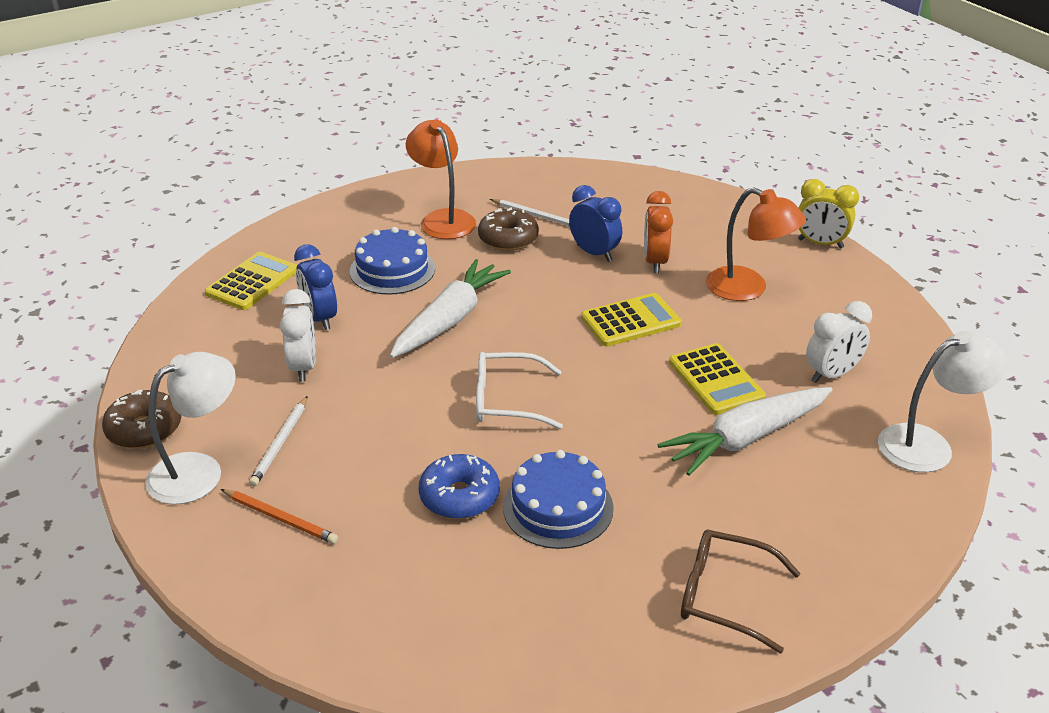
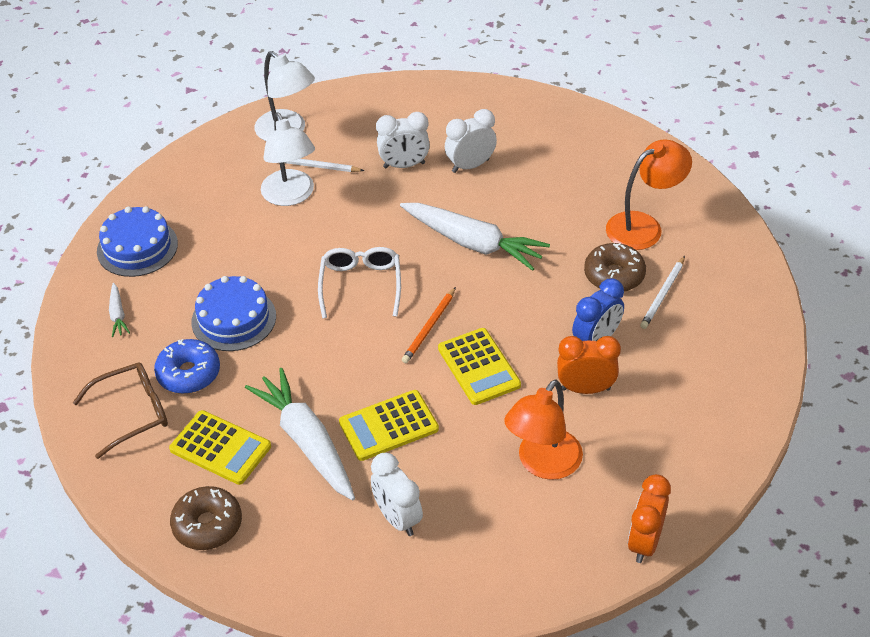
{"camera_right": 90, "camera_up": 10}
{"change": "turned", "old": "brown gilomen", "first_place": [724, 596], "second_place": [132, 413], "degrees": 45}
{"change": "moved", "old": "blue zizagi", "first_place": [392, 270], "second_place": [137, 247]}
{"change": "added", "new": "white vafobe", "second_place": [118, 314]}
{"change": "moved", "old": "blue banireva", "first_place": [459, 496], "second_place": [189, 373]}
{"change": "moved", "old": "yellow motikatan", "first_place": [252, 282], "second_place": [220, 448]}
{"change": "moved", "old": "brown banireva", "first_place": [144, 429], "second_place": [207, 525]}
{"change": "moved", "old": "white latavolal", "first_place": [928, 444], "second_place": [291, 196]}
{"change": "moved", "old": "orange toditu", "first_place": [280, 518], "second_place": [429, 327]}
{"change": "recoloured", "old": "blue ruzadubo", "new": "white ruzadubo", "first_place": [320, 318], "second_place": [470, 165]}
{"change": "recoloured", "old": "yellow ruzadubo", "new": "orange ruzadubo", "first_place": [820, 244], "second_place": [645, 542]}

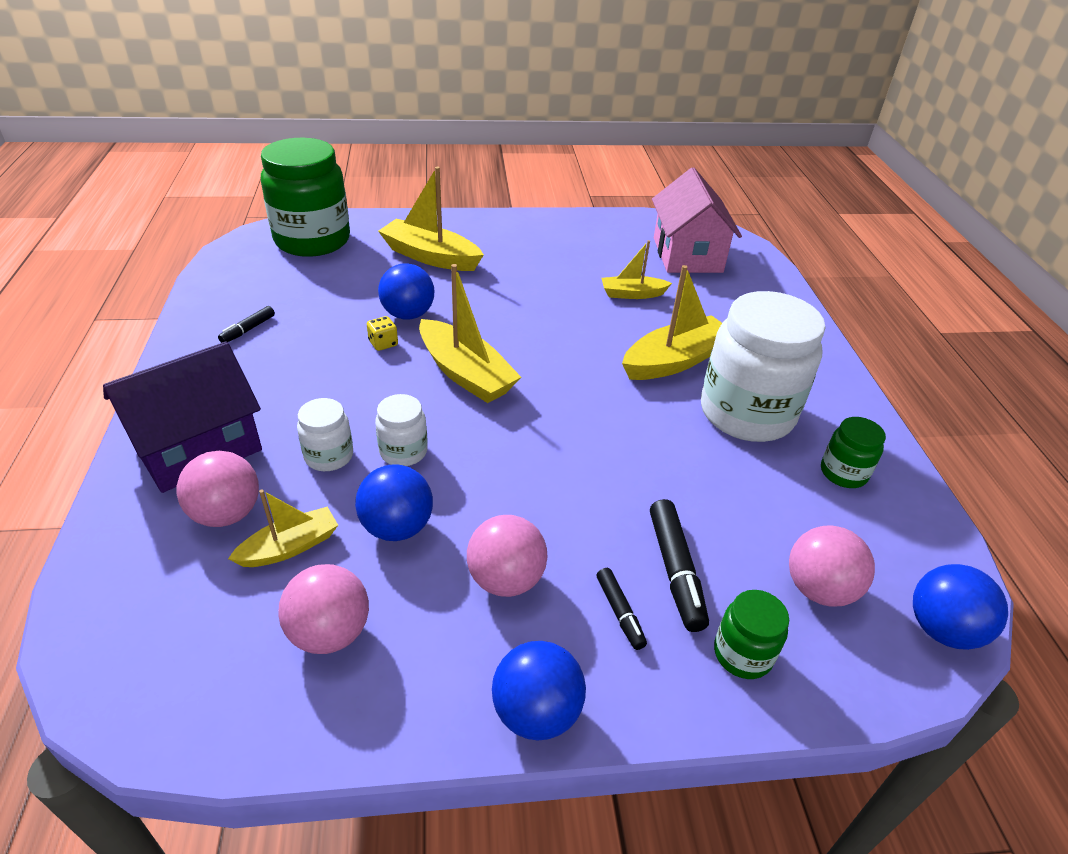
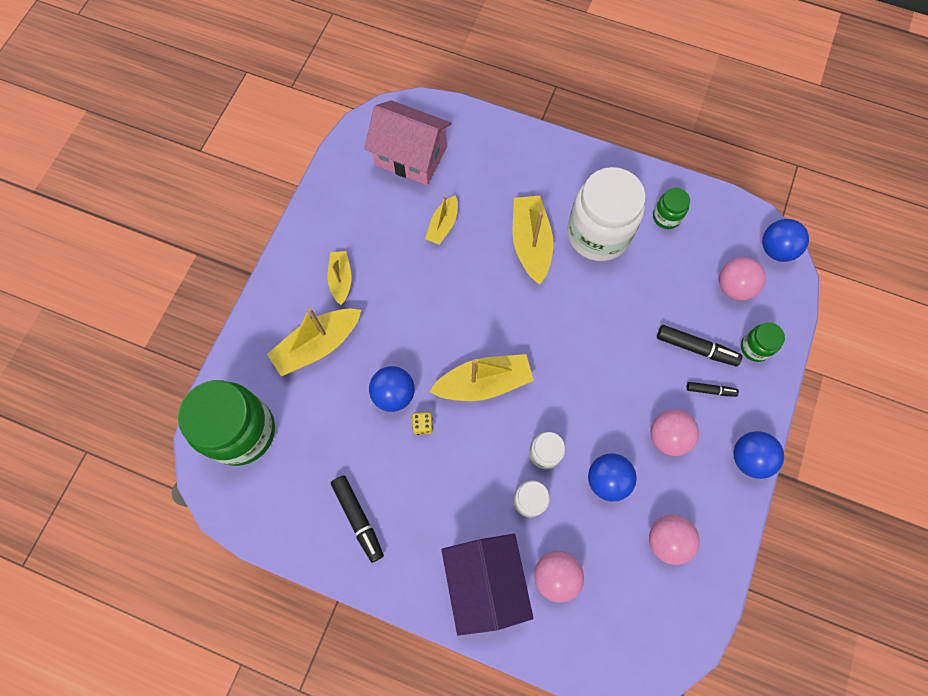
{"camera_right": -60, "camera_up": 30}
{"change": "moved", "old": "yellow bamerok", "first_place": [290, 547], "second_place": [341, 279]}
{"change": "resized", "old": "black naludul", "first_place": [248, 330], "second_place": [358, 518], "factor": 1.7}

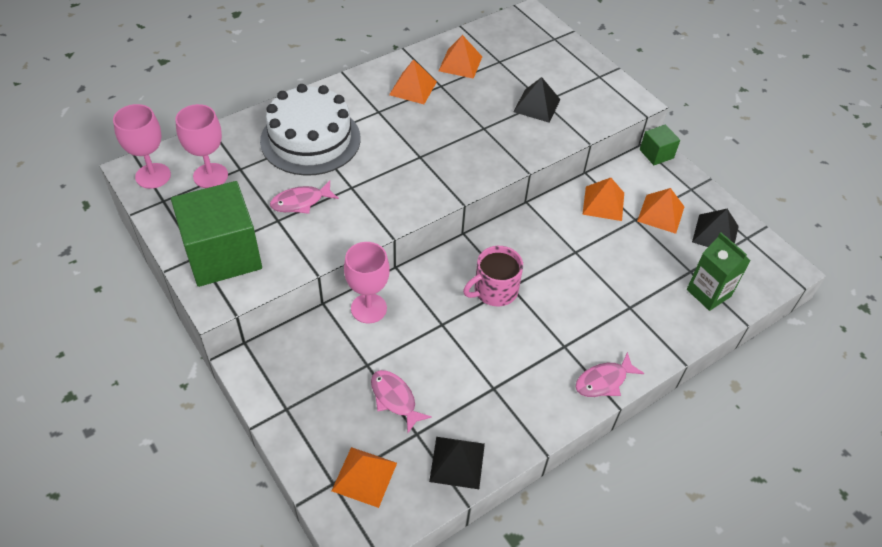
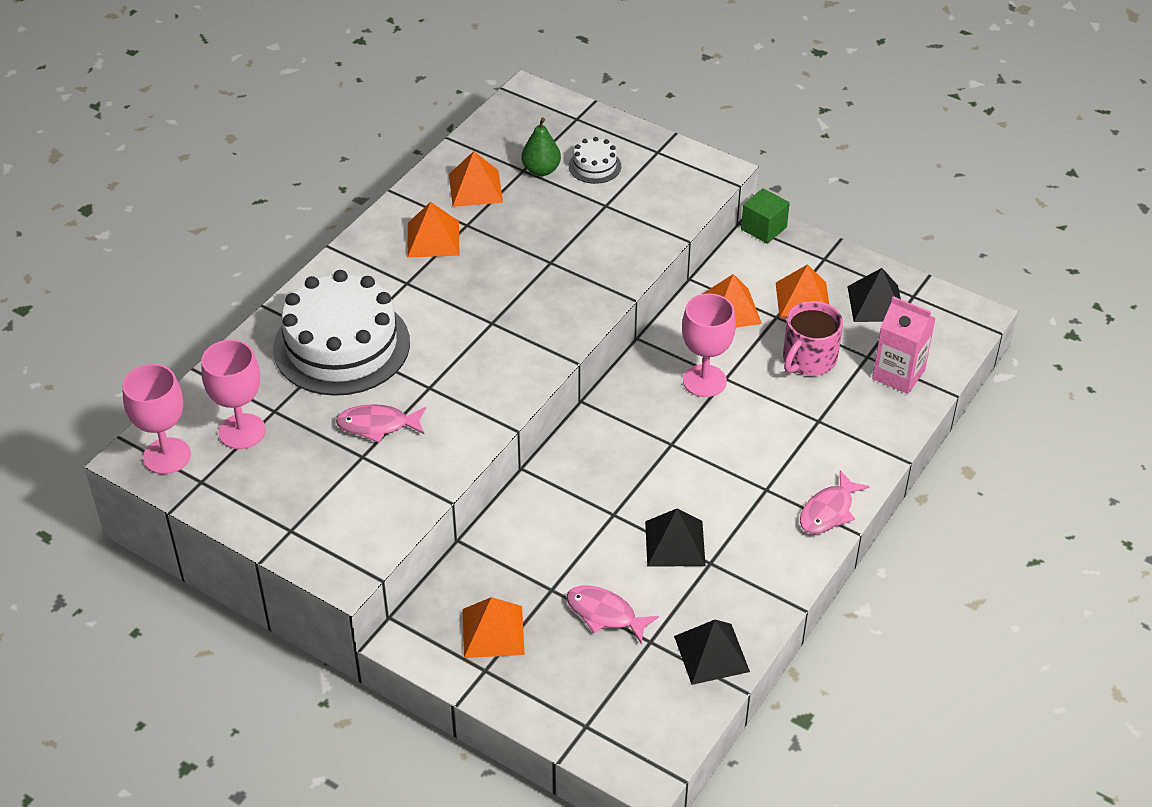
{"camera_right": -20, "camera_up": -5}
{"change": "turned", "old": "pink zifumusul", "first_place": [300, 202], "second_place": [377, 425], "degrees": 45}
{"change": "moved", "old": "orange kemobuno", "first_place": [364, 476], "second_place": [493, 631]}
{"change": "added", "new": "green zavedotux", "second_place": [541, 170]}
{"change": "added", "new": "white zizagi", "second_place": [594, 166]}
{"change": "moved", "old": "black kemobuno", "first_place": [536, 105], "second_place": [674, 543]}
{"change": "moved", "old": "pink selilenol", "first_place": [368, 308], "second_place": [704, 381]}
{"change": "moved", "old": "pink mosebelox", "first_place": [494, 290], "second_place": [808, 359]}
{"change": "recoloured", "old": "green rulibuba", "new": "pink rulibuba", "first_place": [708, 293], "second_place": [898, 374]}
{"change": "removed", "old": "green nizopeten", "first_place": [223, 254]}

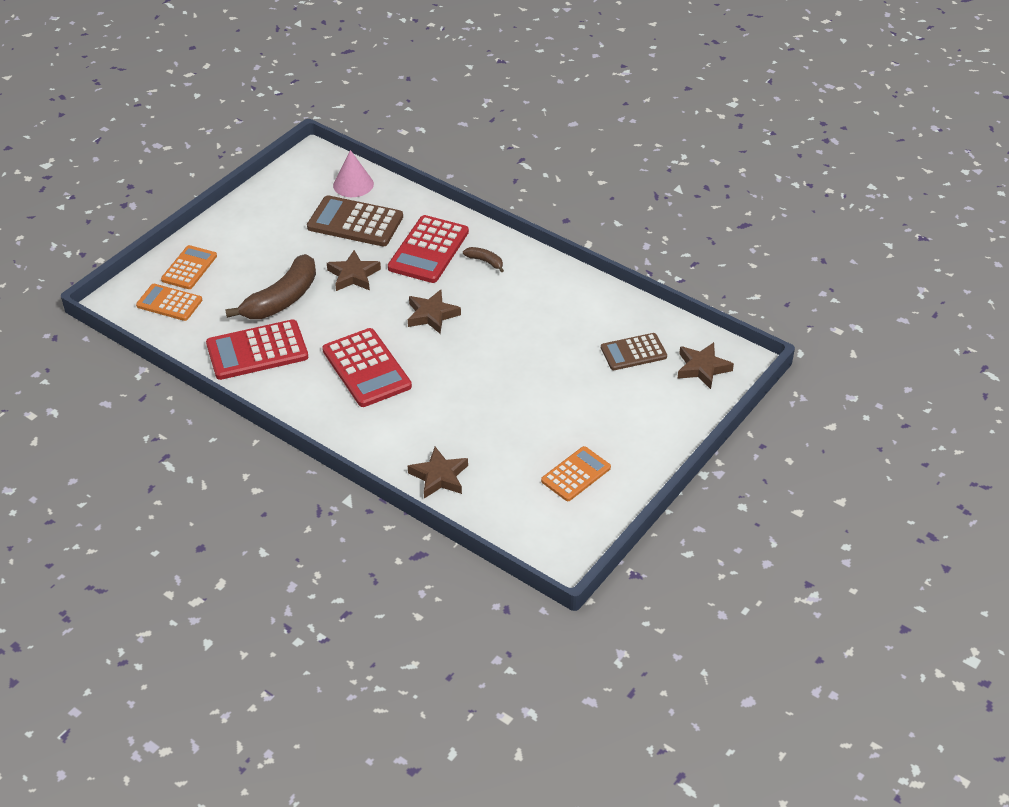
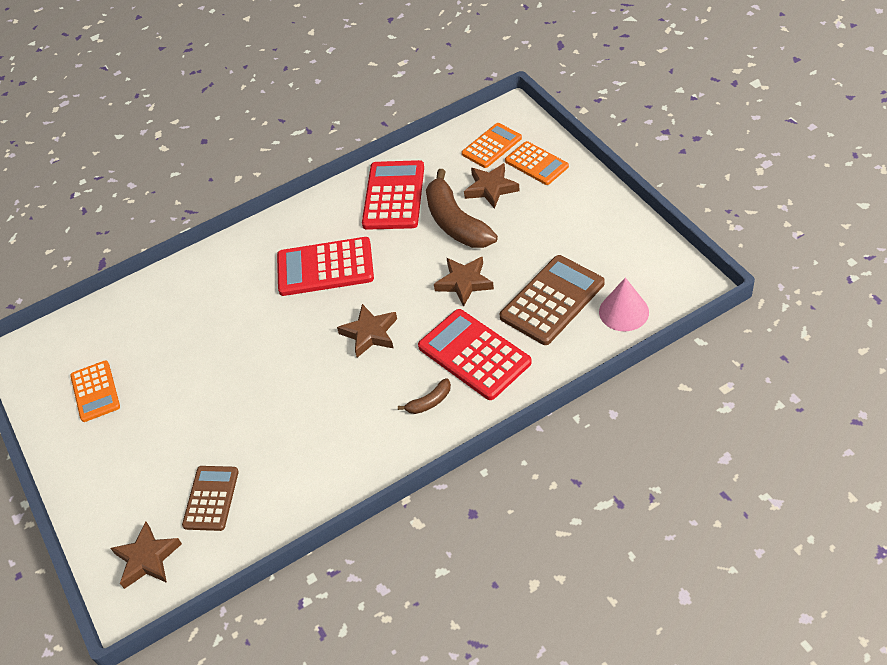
{"camera_right": 120, "camera_up": 5}
{"change": "moved", "old": "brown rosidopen", "first_place": [439, 476], "second_place": [491, 188]}

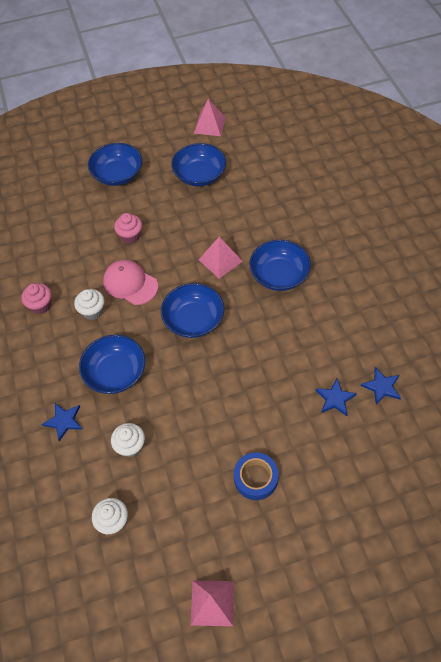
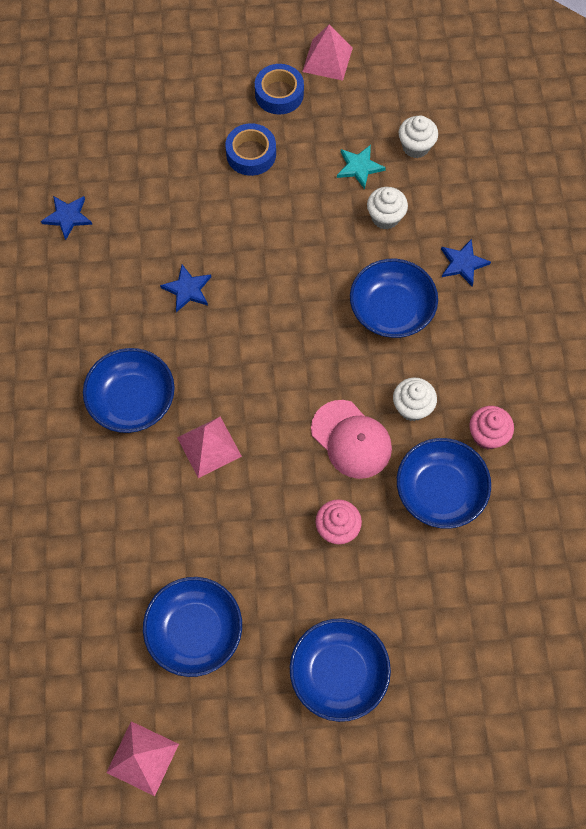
{"camera_right": -170, "camera_up": 10}
{"change": "moved", "old": "blue rosidopen", "first_place": [335, 398], "second_place": [187, 289]}
{"change": "added", "new": "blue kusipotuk", "second_place": [279, 94]}
{"change": "added", "new": "turquoise rosidopen", "second_place": [359, 167]}
{"change": "moved", "old": "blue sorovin", "first_place": [193, 320], "second_place": [440, 491]}

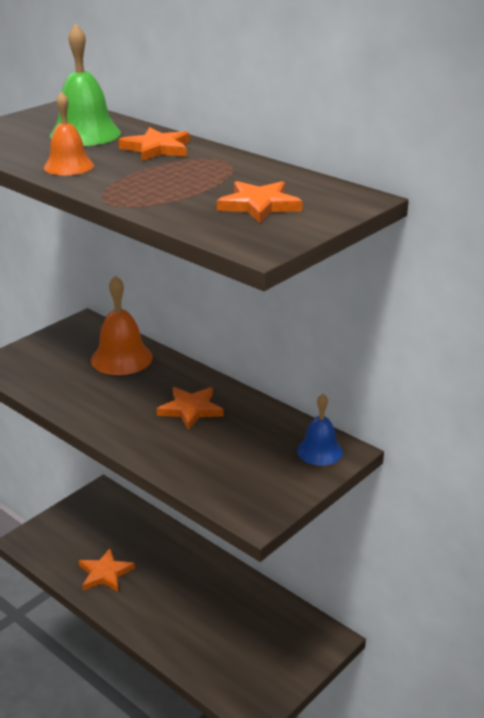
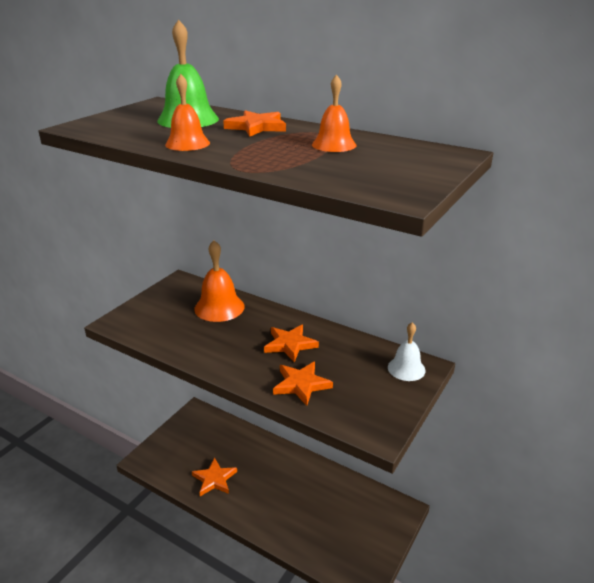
{"camera_right": -10, "camera_up": 0}
{"change": "moved", "old": "orange rosidopen", "first_place": [259, 205], "second_place": [301, 384]}
{"change": "added", "new": "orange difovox", "second_place": [334, 145]}
{"change": "recoloured", "old": "blue difovox", "new": "white difovox", "first_place": [319, 451], "second_place": [406, 368]}

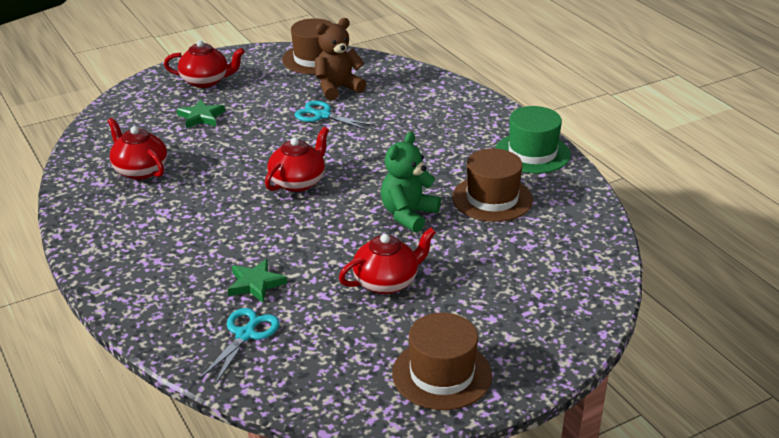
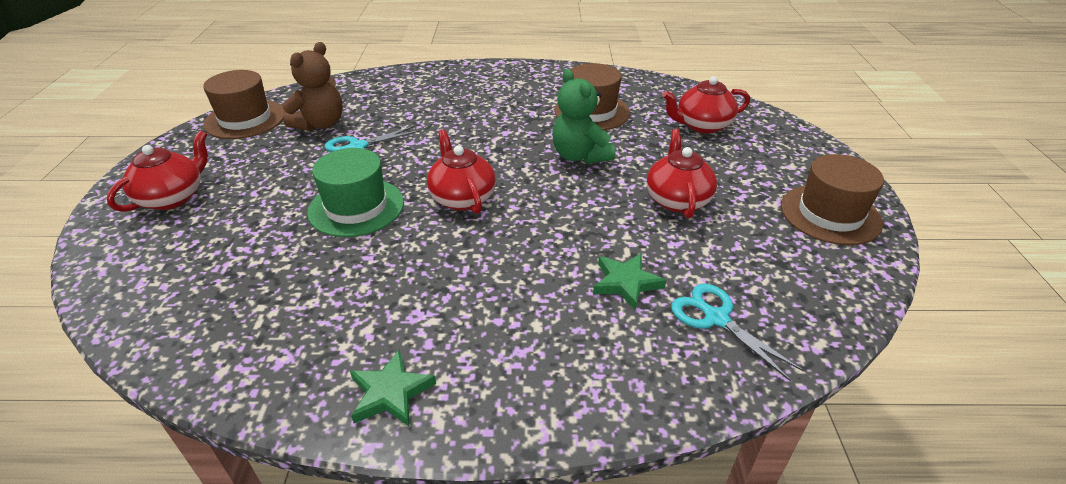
{"camera_right": -60, "camera_up": 5}
{"change": "turned", "old": "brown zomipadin", "first_place": [337, 88], "second_place": [320, 124], "degrees": -150}
{"change": "moved", "old": "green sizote", "first_place": [532, 153], "second_place": [356, 207]}
{"change": "moved", "old": "green rosidopen", "first_place": [201, 117], "second_place": [390, 393]}
{"change": "moved", "old": "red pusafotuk", "first_place": [140, 170], "second_place": [702, 125]}

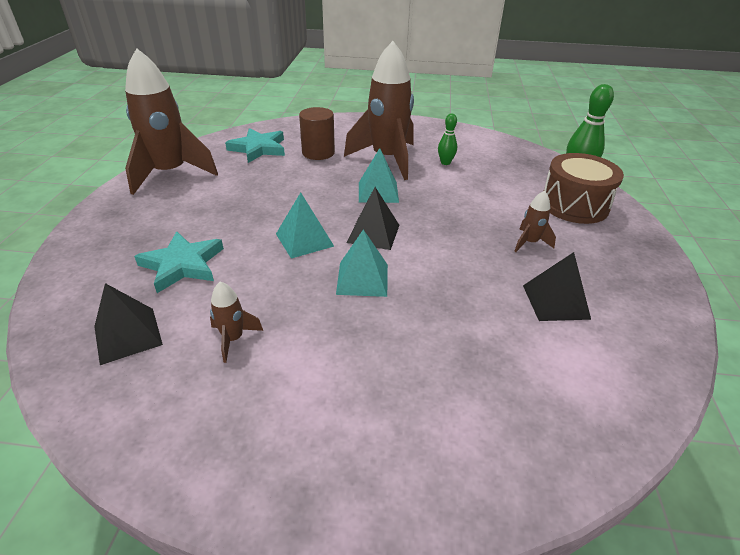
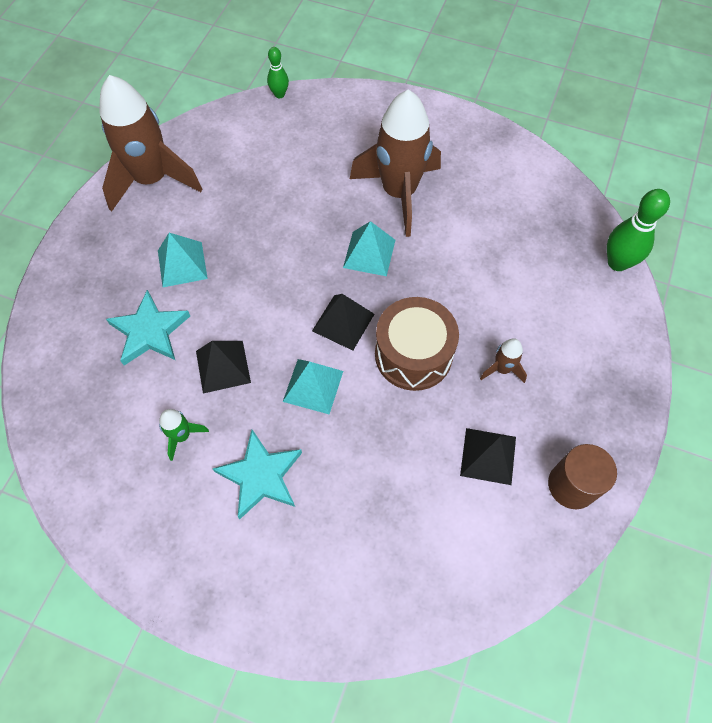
{"camera_right": 15, "camera_up": 25}
{"change": "moved", "old": "turquoise kemobuno", "first_place": [304, 240], "second_place": [182, 264]}
{"change": "recoloured", "old": "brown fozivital", "new": "green fozivital", "first_place": [233, 339], "second_place": [182, 436]}
{"change": "moved", "old": "black kemobuno", "first_place": [127, 335], "second_place": [223, 366]}
{"change": "moved", "old": "turquoise rosidopen", "first_place": [258, 148], "second_place": [261, 476]}
{"change": "moved", "old": "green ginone", "first_place": [445, 163], "second_place": [279, 94]}
{"change": "moved", "old": "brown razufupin", "first_place": [574, 205], "second_place": [413, 354]}
{"change": "moved", "old": "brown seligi", "first_place": [318, 152], "second_place": [572, 485]}

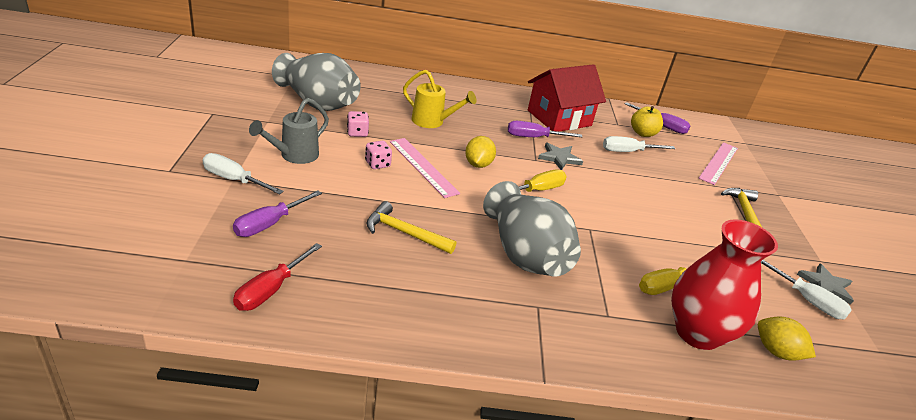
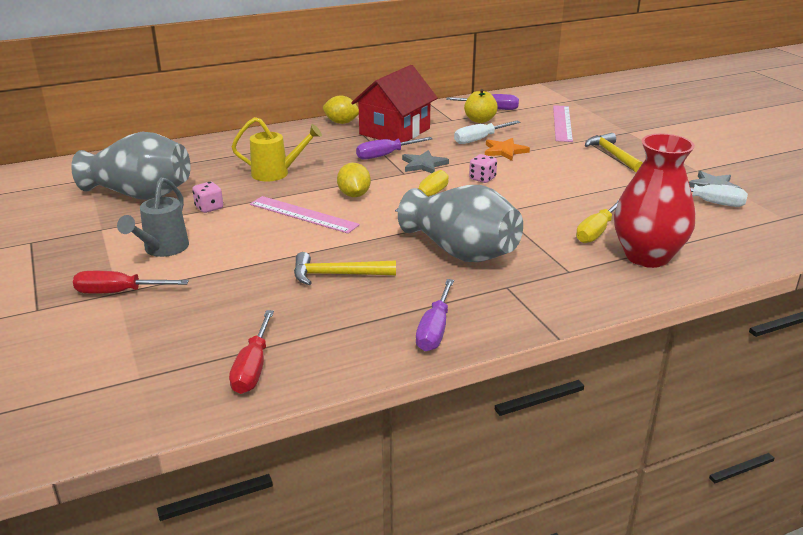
{"camera_right": -20, "camera_up": -5}
{"change": "recoloured", "old": "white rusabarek", "new": "red rusabarek", "first_place": [234, 180], "second_place": [119, 292]}
{"change": "moved", "old": "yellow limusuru", "first_place": [776, 352], "second_place": [341, 123]}
{"change": "moved", "old": "purple rusabarek", "first_place": [270, 224], "second_place": [435, 329]}
{"change": "moved", "old": "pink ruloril", "first_place": [377, 164], "second_place": [482, 179]}
{"change": "added", "new": "orange rosidopen", "second_place": [504, 151]}

